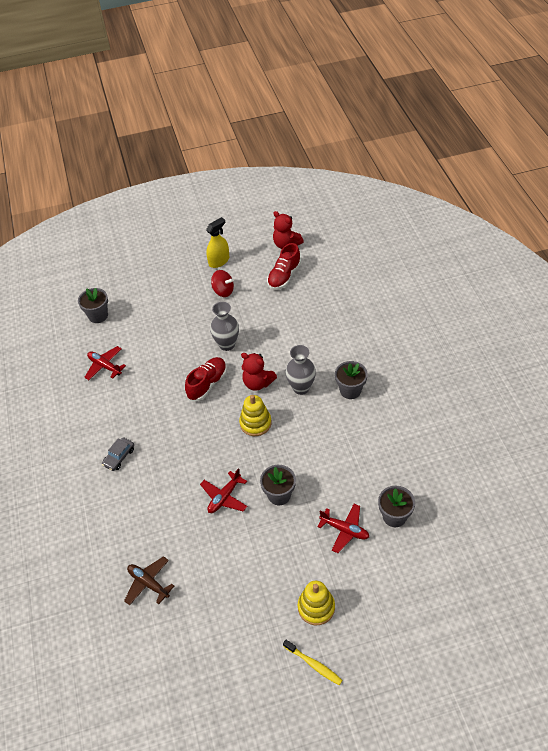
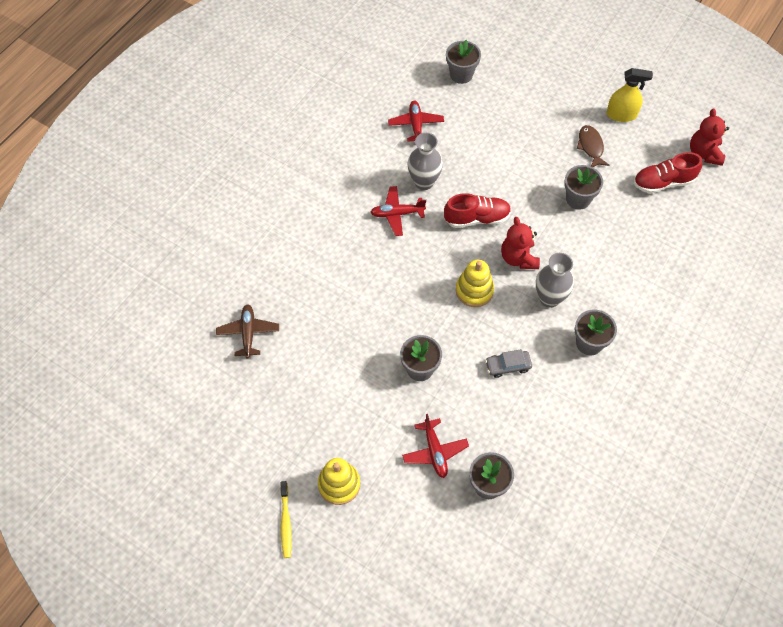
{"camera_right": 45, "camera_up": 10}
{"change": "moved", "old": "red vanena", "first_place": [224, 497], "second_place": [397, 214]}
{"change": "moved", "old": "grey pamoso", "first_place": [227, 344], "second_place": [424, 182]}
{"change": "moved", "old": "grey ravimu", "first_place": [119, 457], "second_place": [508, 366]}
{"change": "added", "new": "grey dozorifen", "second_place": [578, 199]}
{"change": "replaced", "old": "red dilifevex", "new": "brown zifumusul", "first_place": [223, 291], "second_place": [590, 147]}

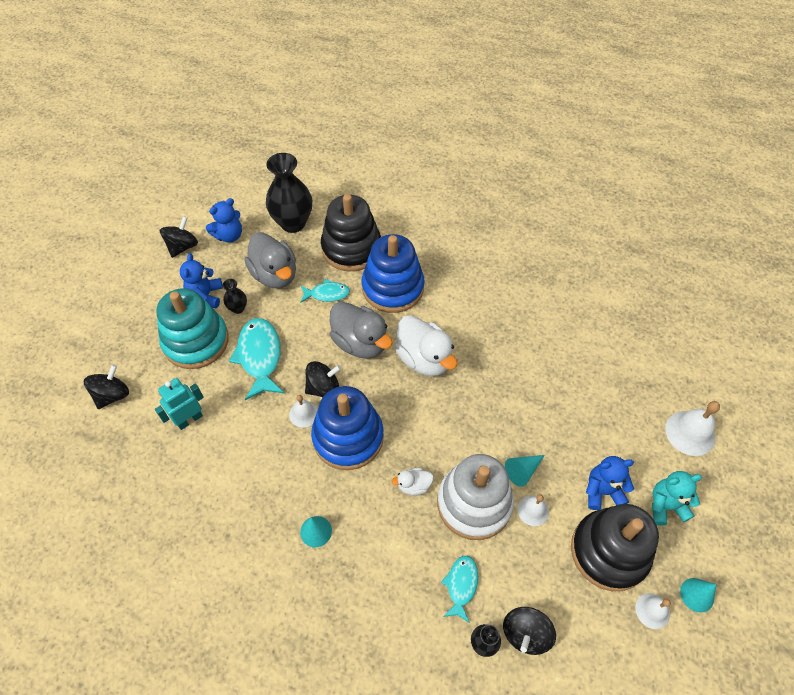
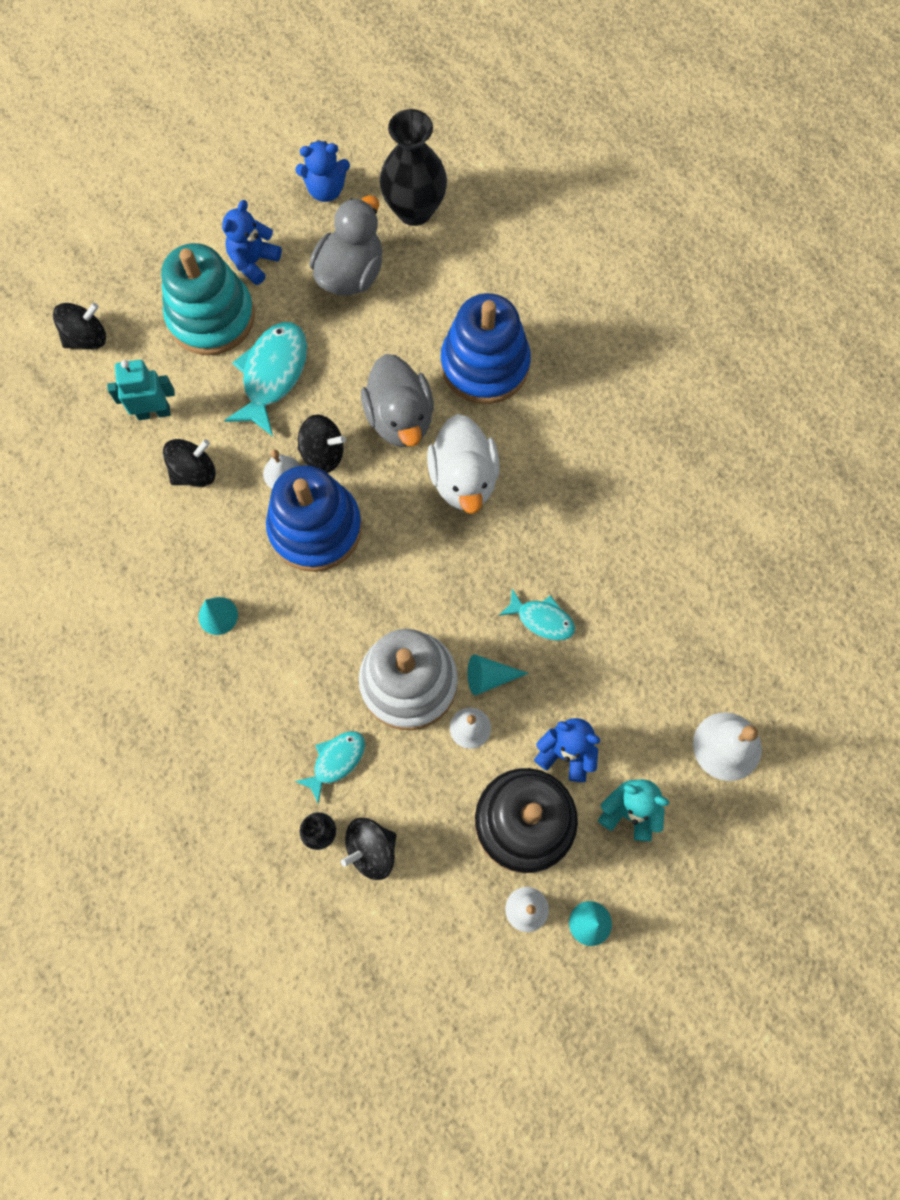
{"camera_right": 30, "camera_up": 15}
{"change": "moved", "old": "black dilifevex", "first_place": [182, 247], "second_place": [194, 472]}
{"change": "turned", "old": "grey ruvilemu", "first_place": [275, 275], "second_place": [351, 274], "degrees": -150}
{"change": "moved", "old": "turquoise zifumusul", "first_place": [327, 294], "second_place": [542, 619]}
{"change": "removed", "old": "black pamoso", "first_place": [238, 308]}
{"change": "removed", "old": "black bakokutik", "first_place": [351, 248]}
{"change": "removed", "old": "white ruvilemu", "first_place": [414, 485]}

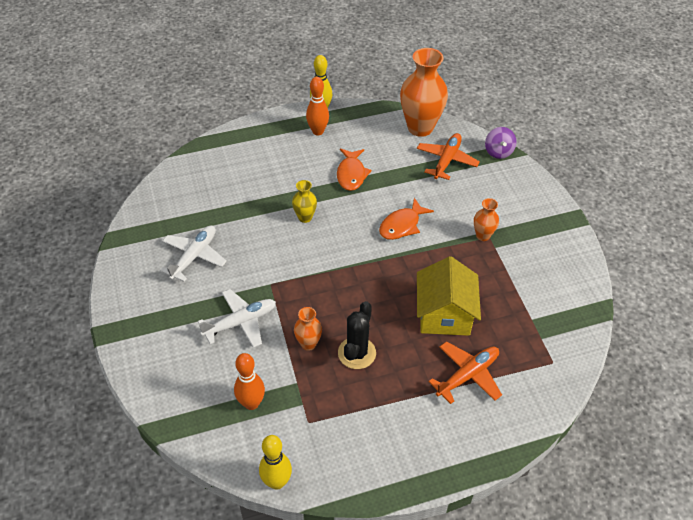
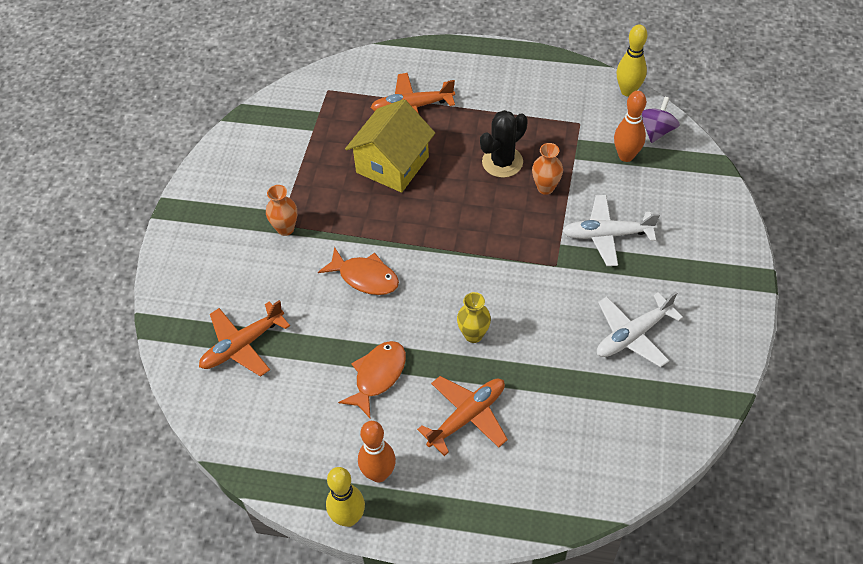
{"camera_right": -150, "camera_up": 5}
{"change": "turned", "old": "orange zifumusul", "first_place": [402, 225], "second_place": [365, 277], "degrees": 45}
{"change": "added", "new": "orange vanena", "second_place": [467, 416]}
{"change": "moved", "old": "purple dilifevex", "first_place": [498, 152], "second_place": [656, 131]}
{"change": "removed", "old": "orange pamoso", "first_place": [420, 128]}

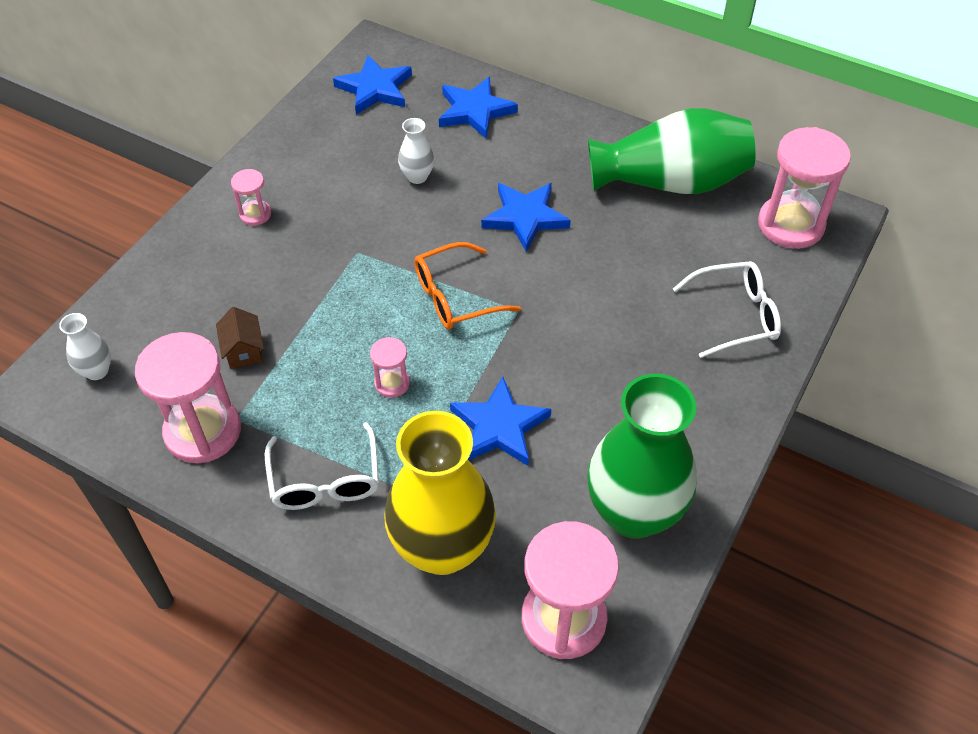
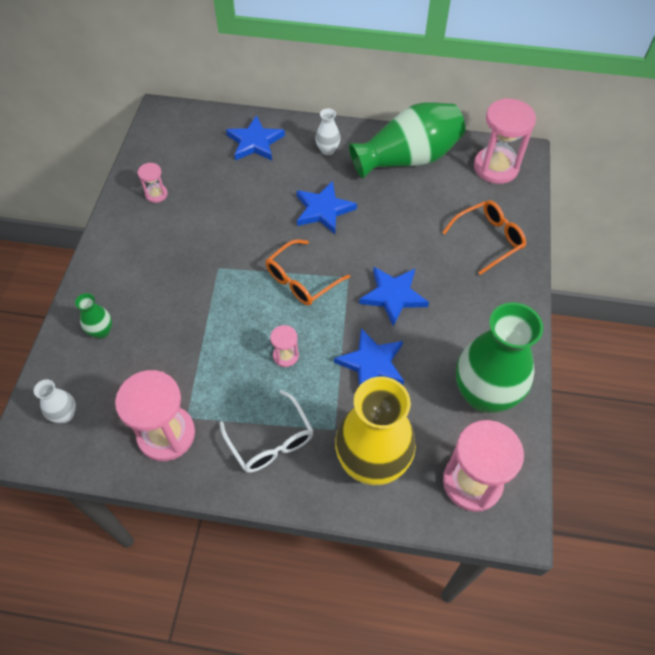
{"camera_right": -20, "camera_up": 5}
{"change": "added", "new": "green pamoso", "second_place": [101, 331]}
{"change": "moved", "old": "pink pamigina", "first_place": [255, 214], "second_place": [156, 194]}
{"change": "moved", "old": "white pamoso", "first_place": [417, 177], "second_place": [327, 150]}
{"change": "moved", "old": "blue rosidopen", "first_place": [375, 89], "second_place": [393, 296]}
{"change": "recoloured", "old": "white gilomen", "new": "orange gilomen", "first_place": [735, 315], "second_place": [488, 239]}
{"change": "removed", "old": "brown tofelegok", "first_place": [243, 350]}

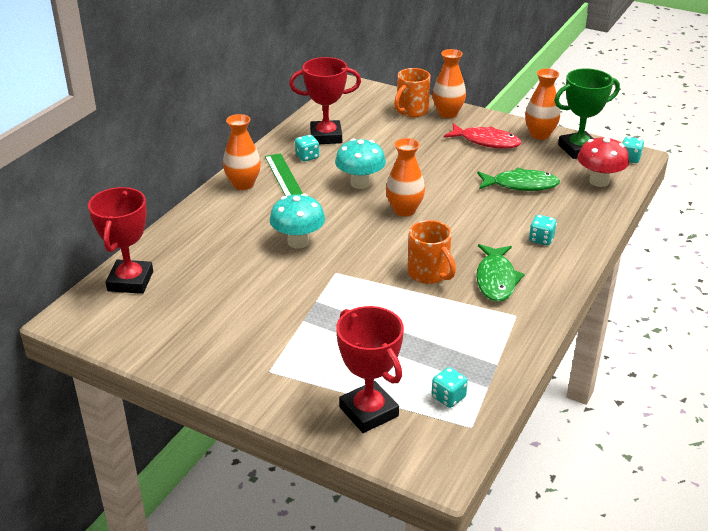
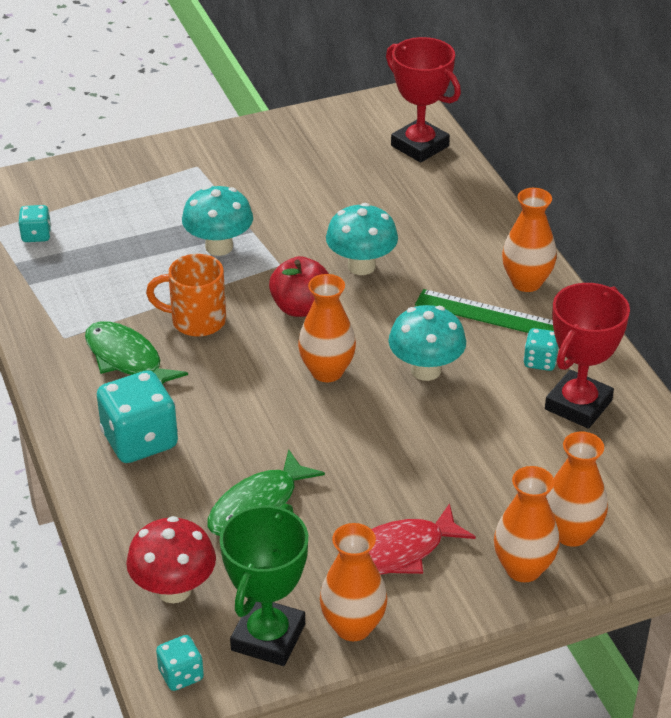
{"camera_right": 130, "camera_up": 5}
{"change": "resized", "old": "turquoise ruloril", "first_place": [541, 239], "second_place": [140, 440], "factor": 1.95}
{"change": "added", "new": "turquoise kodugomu", "second_place": [219, 247]}
{"change": "added", "new": "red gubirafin", "second_place": [300, 307]}
{"change": "replaced", "old": "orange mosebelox", "new": "orange pamoso", "first_place": [411, 111], "second_place": [571, 533]}
{"change": "removed", "old": "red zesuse", "first_place": [368, 412]}

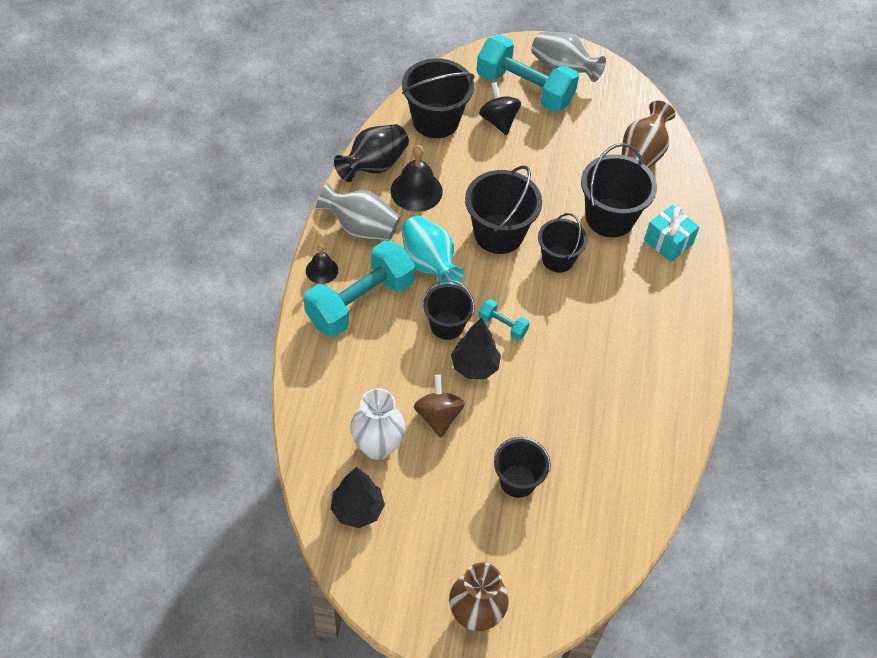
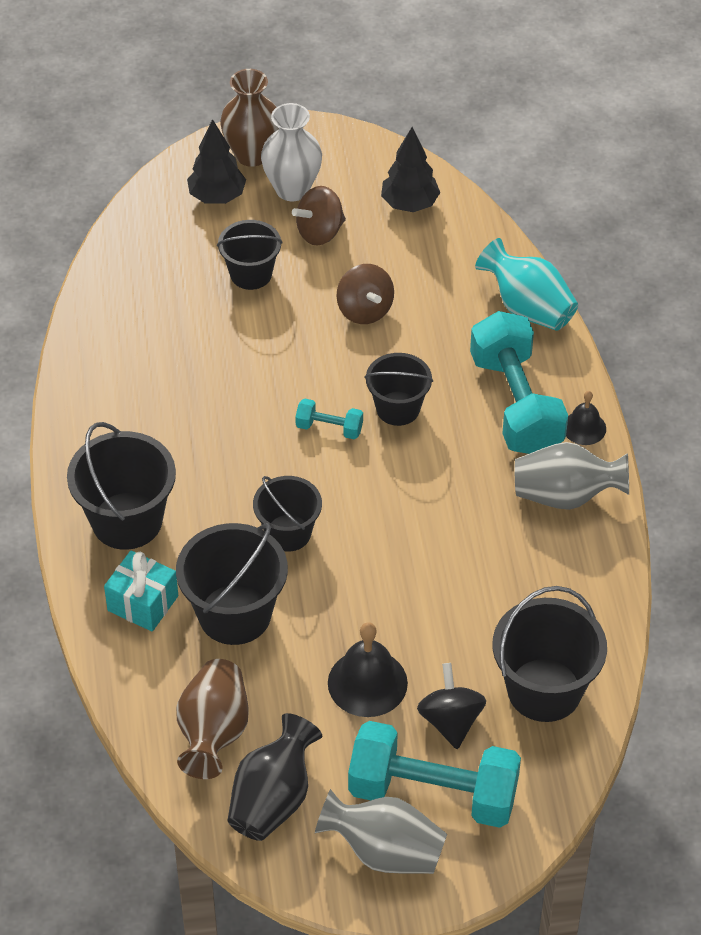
{"camera_right": 165, "camera_up": -5}
{"change": "moved", "old": "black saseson", "first_place": [498, 234], "second_place": [127, 521]}
{"change": "moved", "old": "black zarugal", "first_place": [474, 367], "second_place": [217, 196]}
{"change": "moved", "old": "black pamoso", "first_place": [374, 166], "second_place": [273, 799]}
{"change": "moved", "old": "white pamoso", "first_place": [377, 446], "second_place": [292, 189]}
{"change": "added", "new": "brown dilifevex", "second_place": [320, 232]}
{"change": "moved", "old": "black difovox", "first_place": [416, 191], "second_place": [367, 683]}
{"change": "turned", "old": "black dilifevex", "first_place": [498, 121], "second_place": [450, 721], "degrees": -150}
{"change": "turned", "old": "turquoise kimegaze", "first_place": [360, 302], "second_place": [516, 404], "degrees": -45}
{"change": "moved", "old": "turquoise pamoso", "first_place": [429, 264], "second_place": [528, 308]}

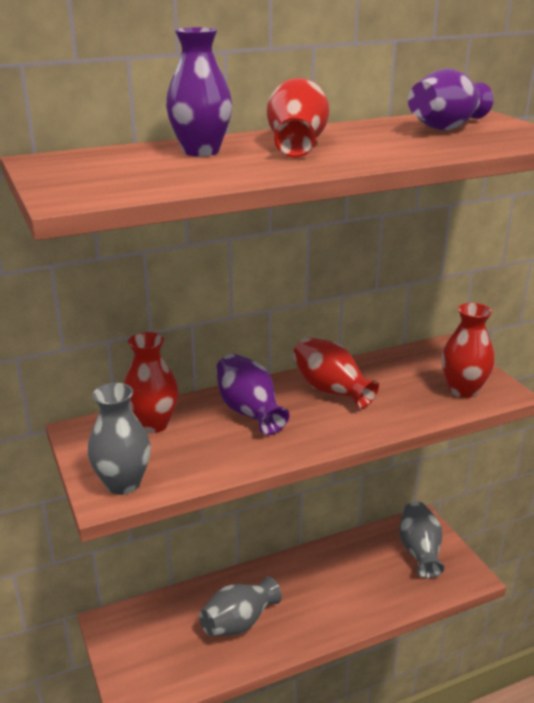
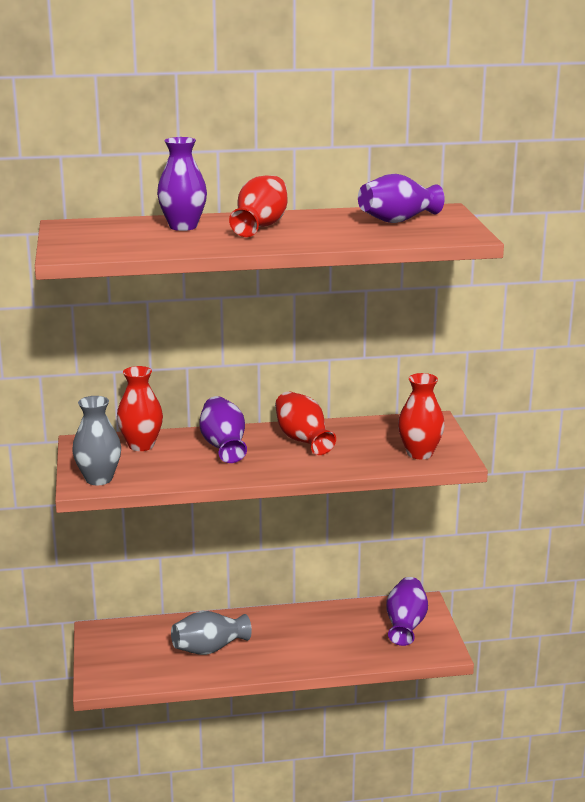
{"camera_right": 15, "camera_up": -5}
{"change": "recoloured", "old": "grey pamoso", "new": "purple pamoso", "first_place": [419, 551], "second_place": [405, 625]}

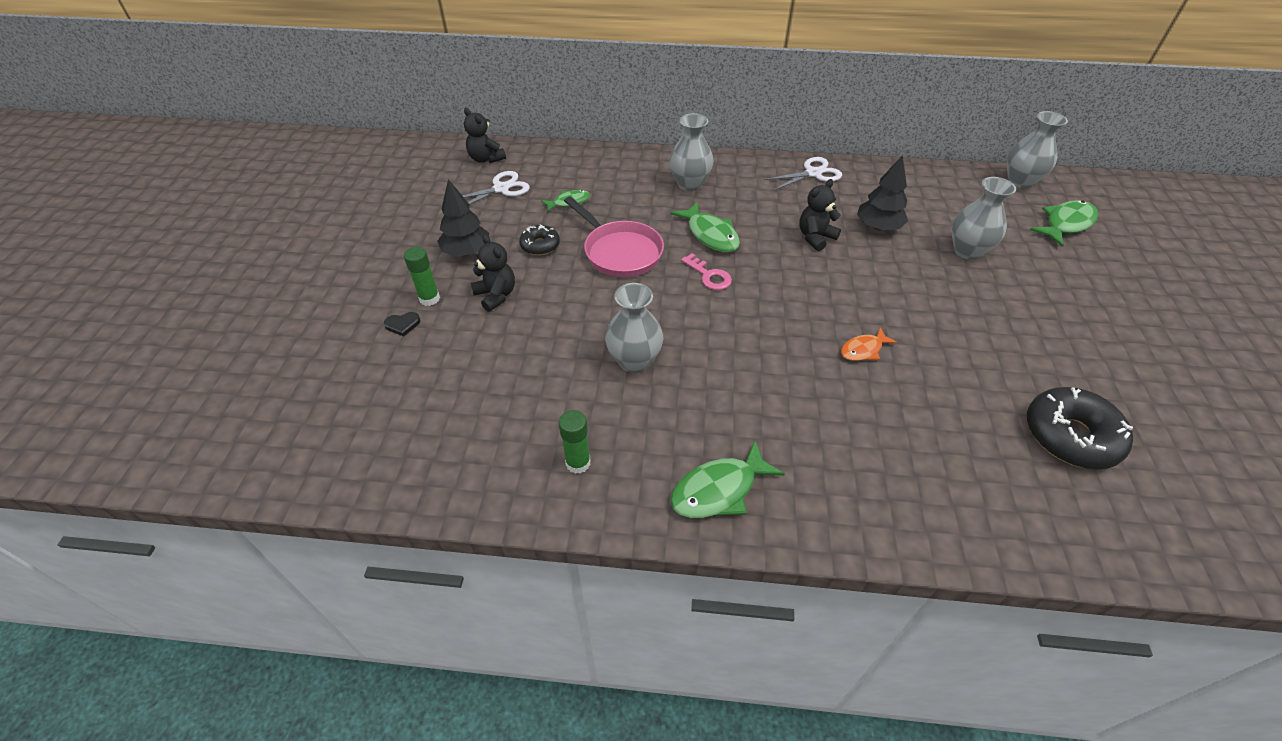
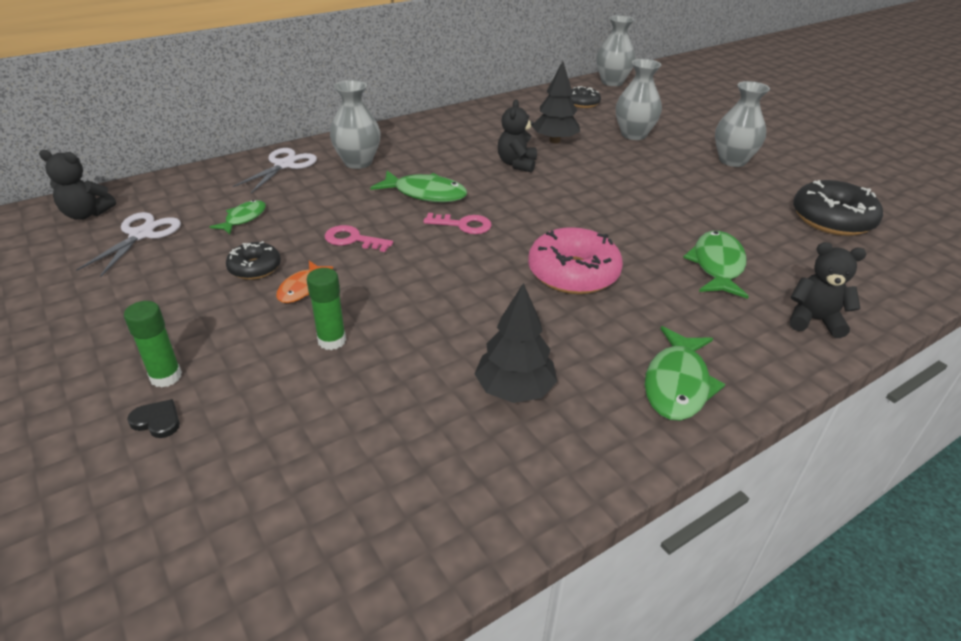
{"camera_right": -40, "camera_up": -10}
{"change": "turned", "old": "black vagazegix", "first_place": [403, 325], "second_place": [157, 421], "degrees": -105}
{"change": "moved", "old": "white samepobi", "first_place": [813, 173], "second_place": [284, 165]}
{"change": "moved", "old": "orange zifumusul", "first_place": [863, 350], "second_place": [302, 288]}
{"change": "moved", "old": "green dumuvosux", "first_place": [578, 463], "second_place": [332, 340]}
{"change": "replaced", "old": "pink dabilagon", "new": "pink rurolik", "first_place": [620, 252], "second_place": [353, 240]}
{"change": "moved", "old": "black zarugal", "first_place": [467, 252], "second_place": [515, 390]}
{"change": "added", "new": "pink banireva", "second_place": [573, 273]}
{"change": "added", "new": "black banireva", "second_place": [582, 103]}
{"change": "moved", "old": "green zifumusul", "first_place": [1066, 224], "second_place": [717, 265]}
{"change": "moved", "old": "grey pamoso", "first_place": [634, 361], "second_place": [732, 161]}
{"change": "moved", "old": "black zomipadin", "first_place": [496, 295], "second_place": [814, 320]}

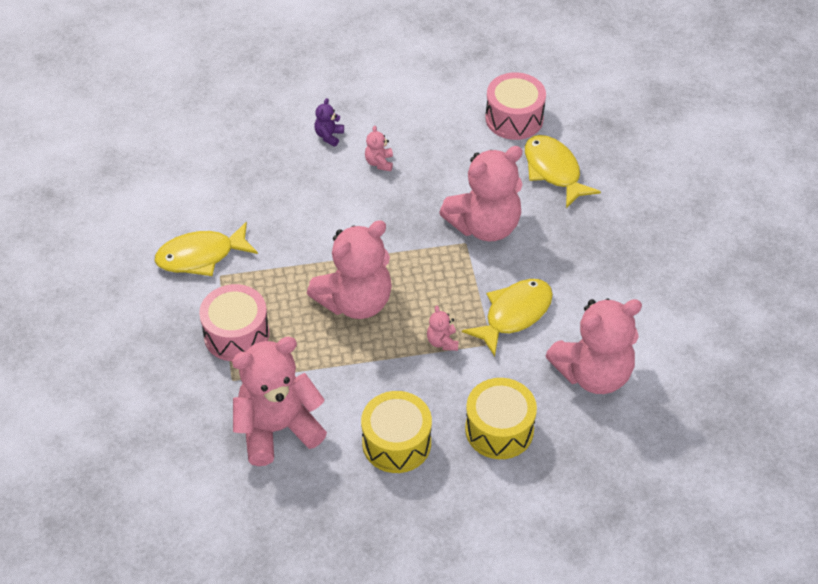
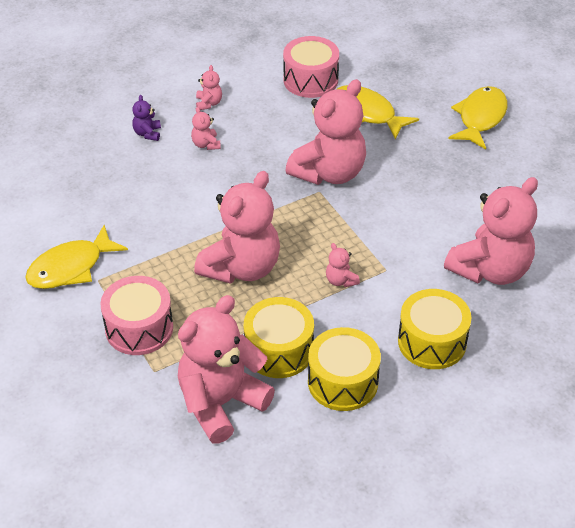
{"camera_right": -20, "camera_up": -5}
{"change": "added", "new": "pink zomipadin", "second_place": [209, 103]}
{"change": "added", "new": "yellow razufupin", "second_place": [279, 350]}
{"change": "moved", "old": "yellow zifumusul", "first_place": [514, 314], "second_place": [480, 118]}

